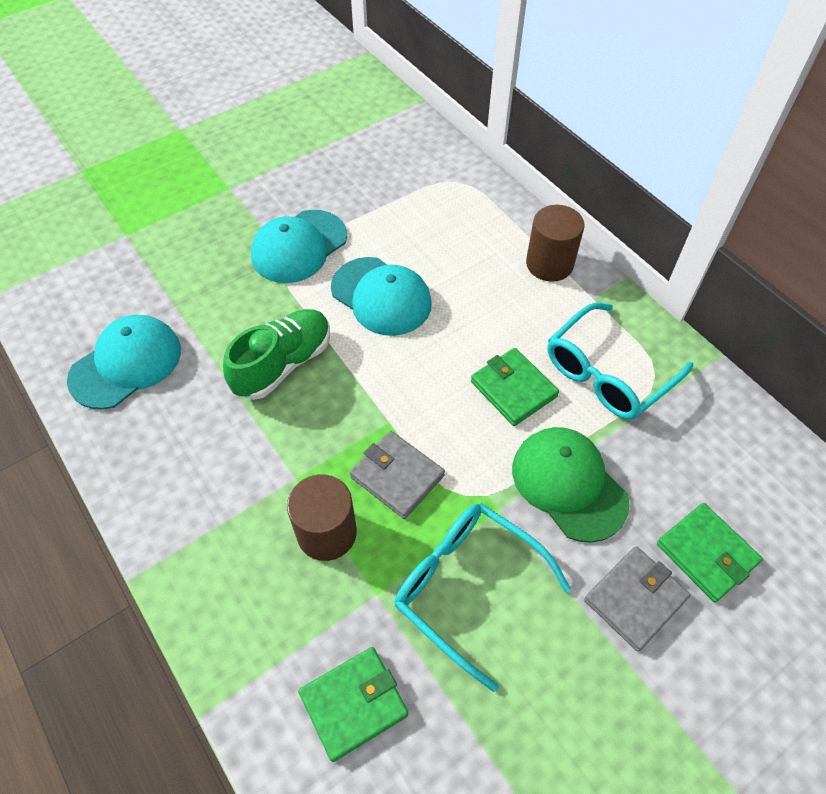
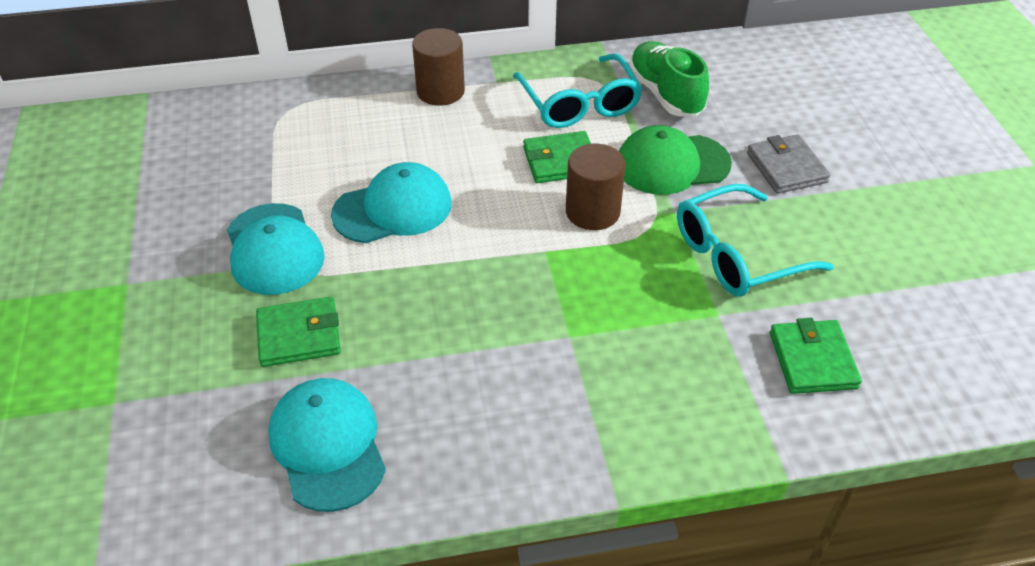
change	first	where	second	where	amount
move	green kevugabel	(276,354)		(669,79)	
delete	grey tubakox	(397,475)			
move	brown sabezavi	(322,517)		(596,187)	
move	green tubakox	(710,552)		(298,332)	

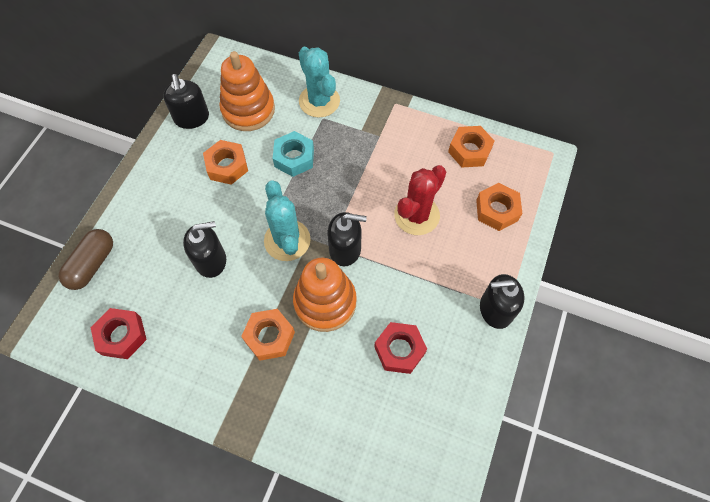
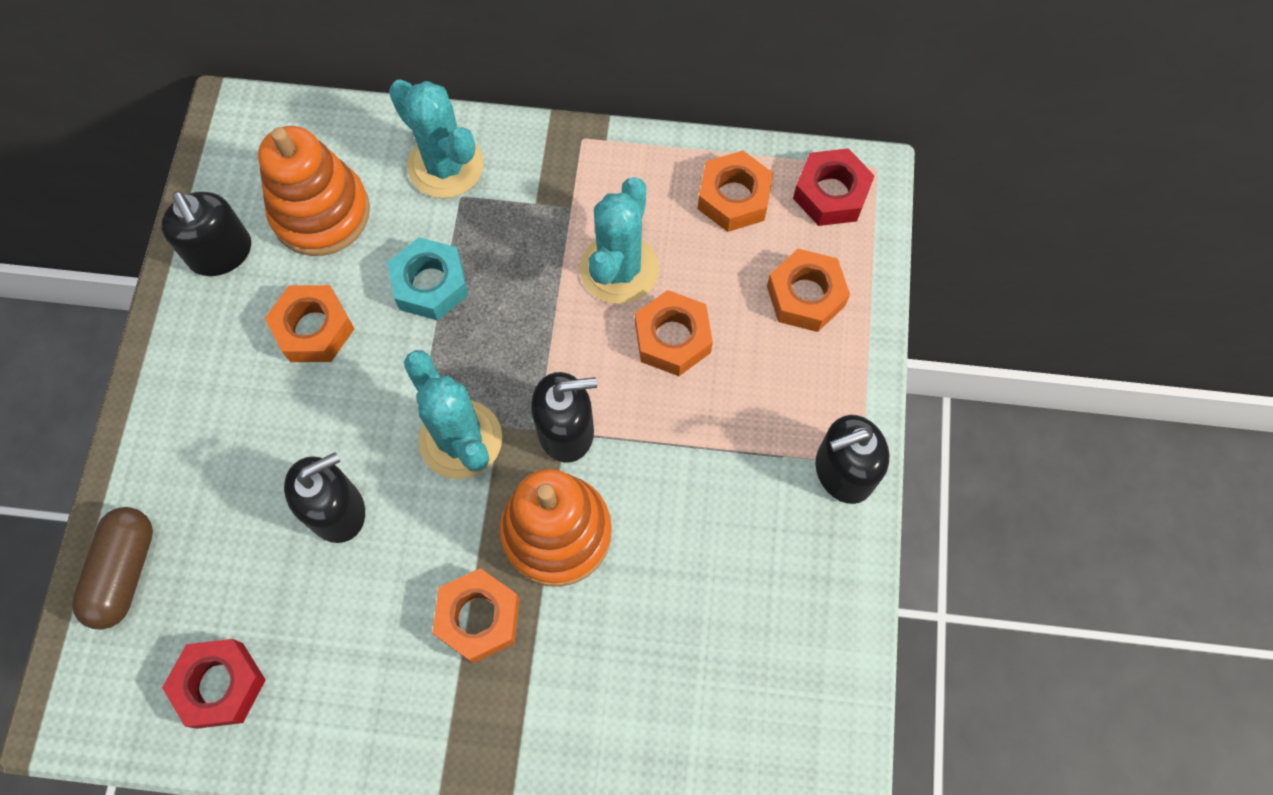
change	first	where	second	where	amount
replace	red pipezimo	(420,200)	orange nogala	(674,333)	
move	red nogala	(400,348)		(834,187)	
insert			turquoise pipezimo	(619,240)	

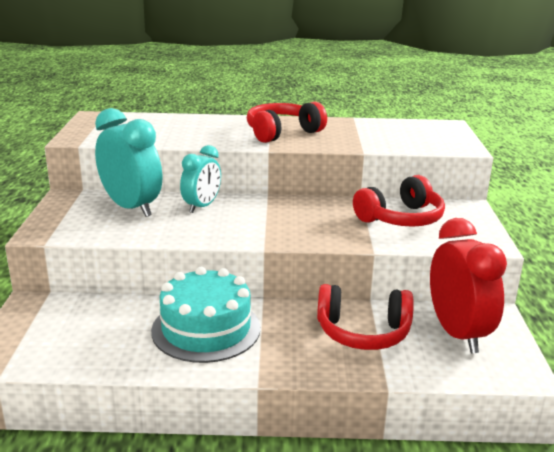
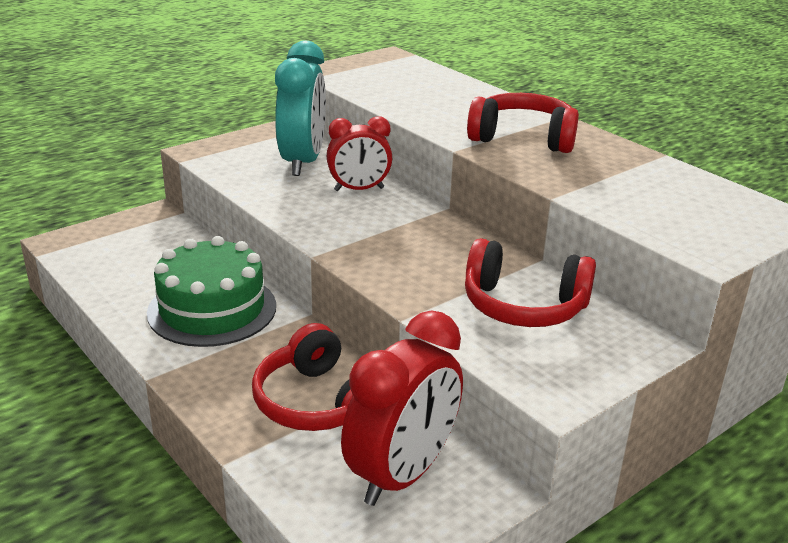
change	first	where	second	where	amount
recolor	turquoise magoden	(200,179)	red magoden	(359,153)	
recolor	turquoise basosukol	(205,315)	green basosukol	(211,291)	

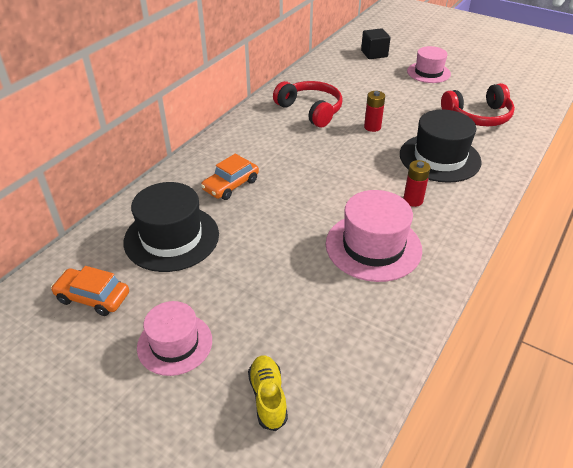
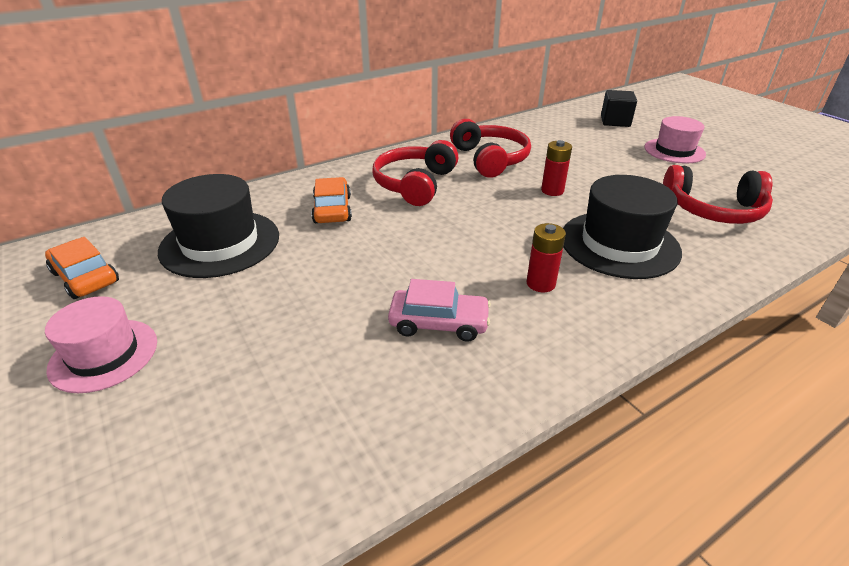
change	first	where	second	where	amount
rotate	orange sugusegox	(230,177)		(331,200)	105 degrees clockwise
replace	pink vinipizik	(374,236)	pink sugusegox	(439,310)	
delete	yellow kevugabel	(268,393)			
insert			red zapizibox	(415,173)	

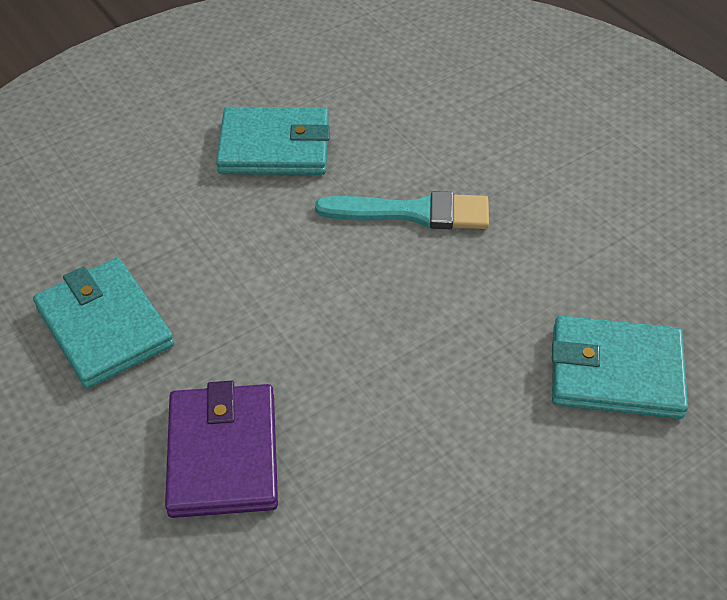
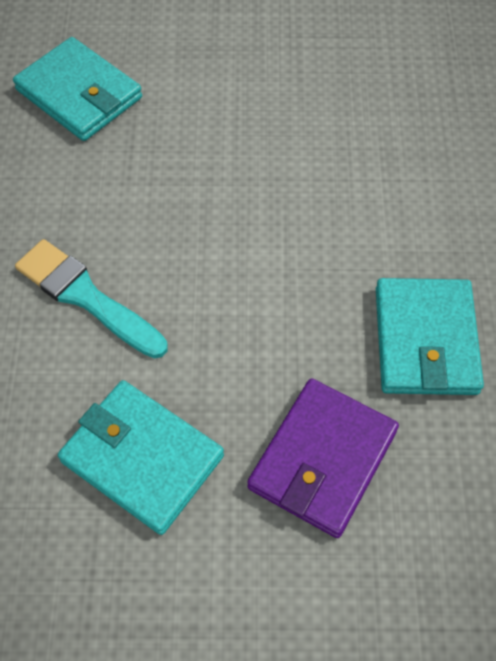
change	first	where	second	where	amount
move	purple tubakox	(221,449)		(323,458)	

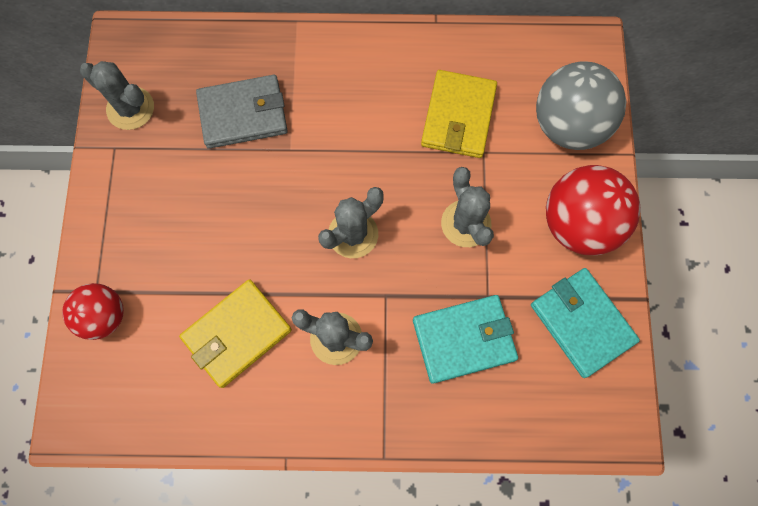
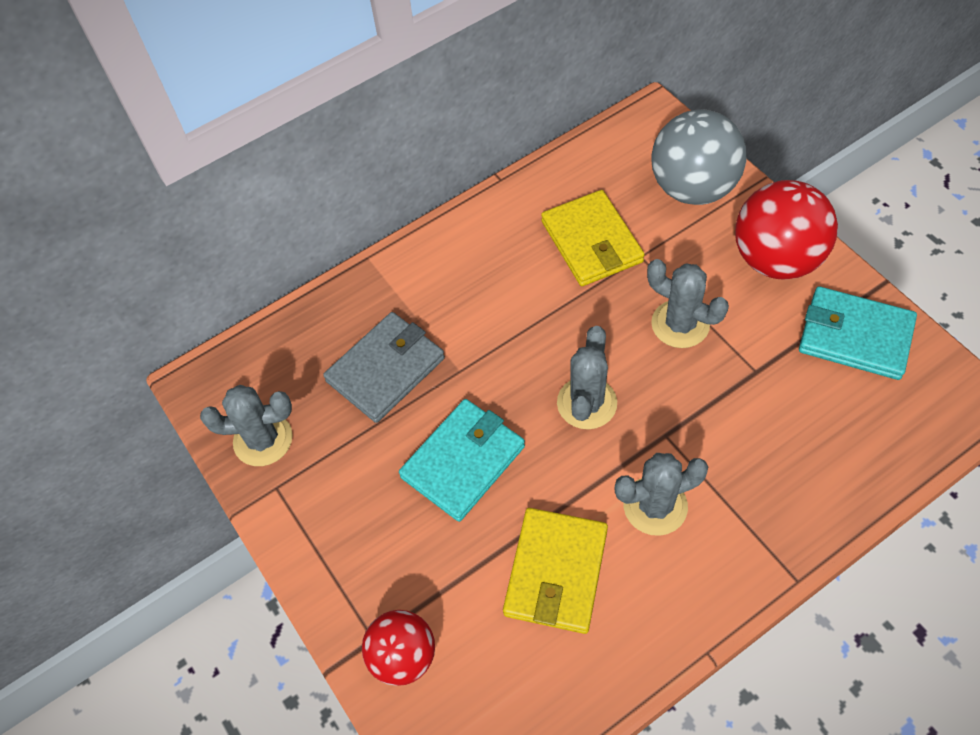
change	first	where	second	where	amount
move	turquoise tubakox	(465,339)		(462,460)	

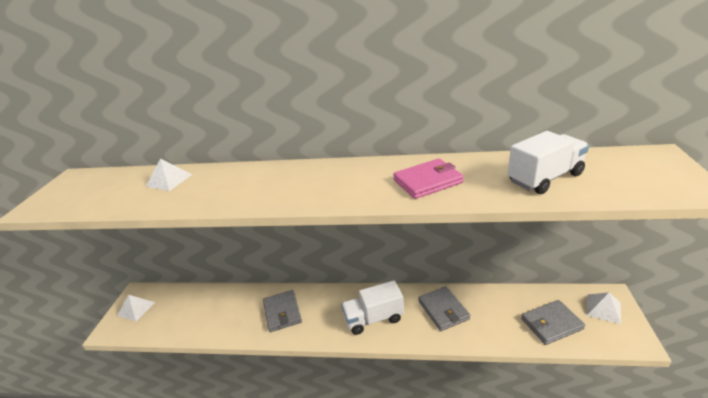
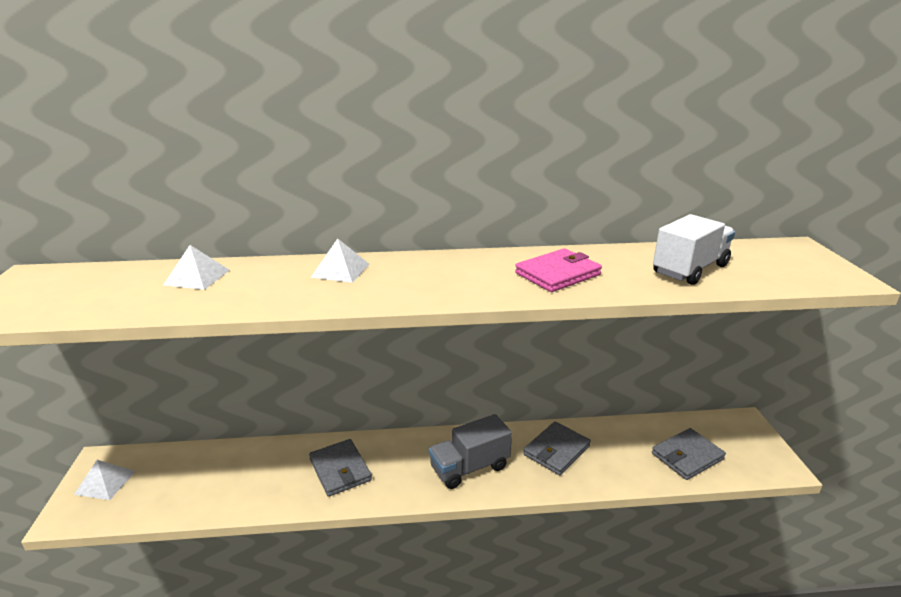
change	first	where	second	where	amount
recolor	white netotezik	(372,307)	grey netotezik	(470,451)	
rotate	grey tubakox	(444,308)		(557,448)	75 degrees clockwise
move	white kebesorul	(603,308)		(339,261)	

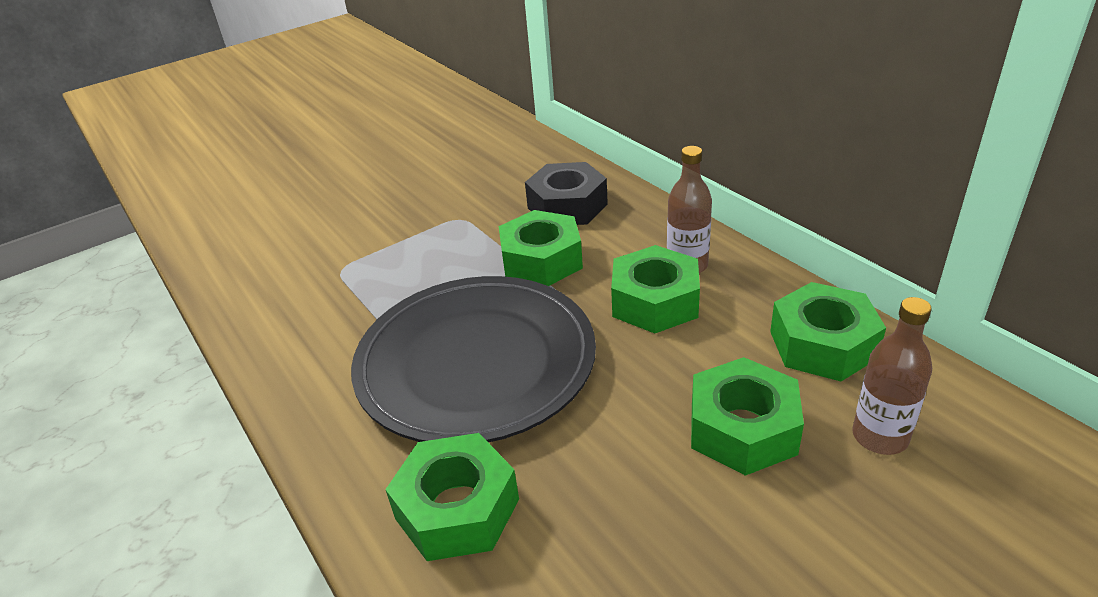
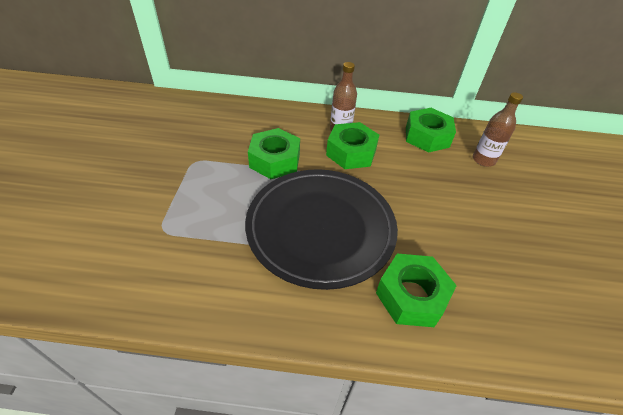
change	first	where	second	where	amount
delete	black nogala	(566,193)			
delete	green nogala	(747,416)			

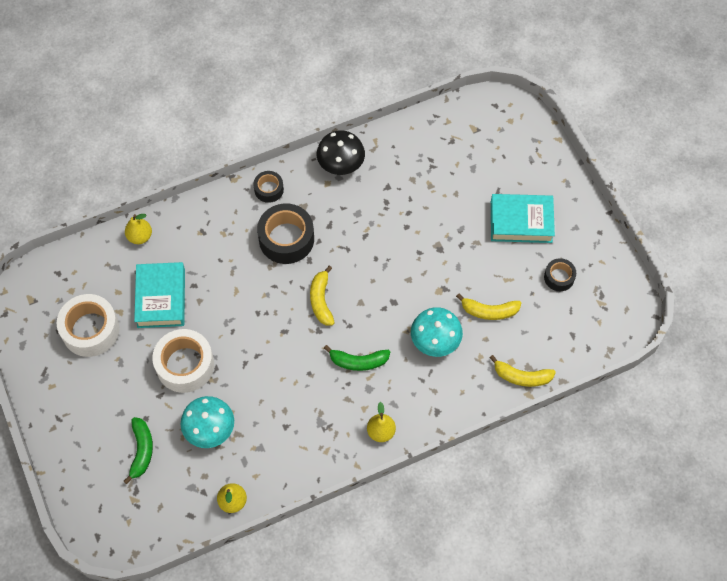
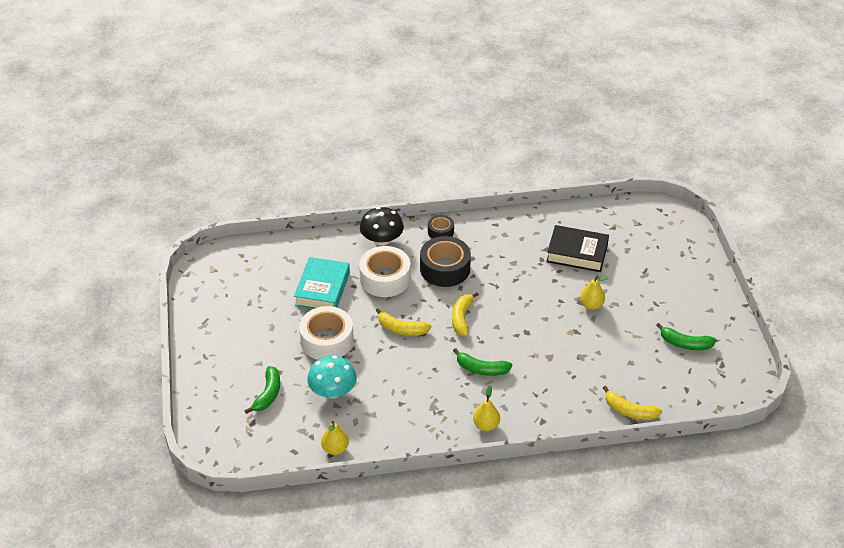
change	first	where	second	where	amount
move	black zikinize	(341,152)		(382,226)	
delete	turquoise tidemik	(523,218)			
move	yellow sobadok	(138,229)		(594,292)	
replace	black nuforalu	(560,274)	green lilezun	(686,336)	
move	yellow lilezun	(488,306)		(403,322)	
move	white nuforalu	(88,325)		(385,271)	
delete	turquoise zikinize	(437,332)			
insert			black tidemik	(577,248)	

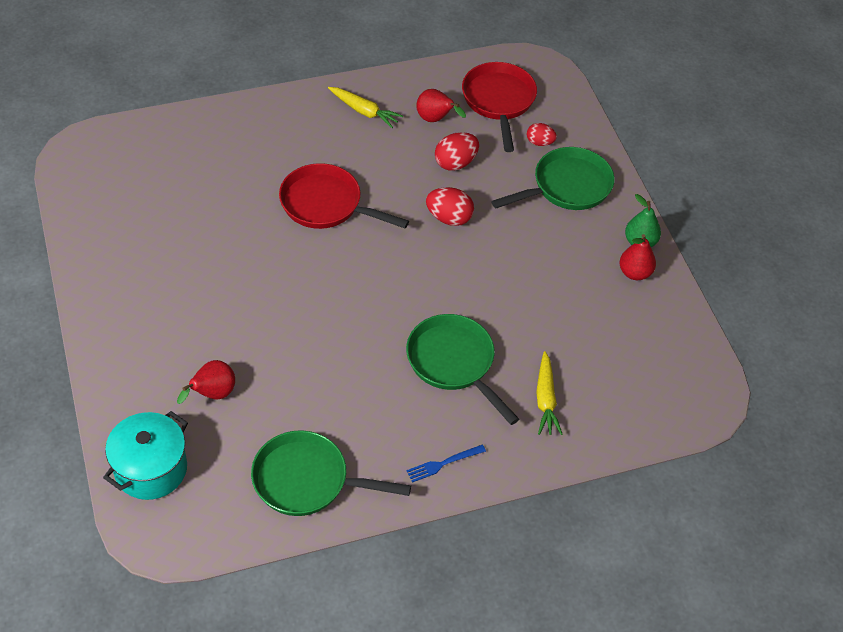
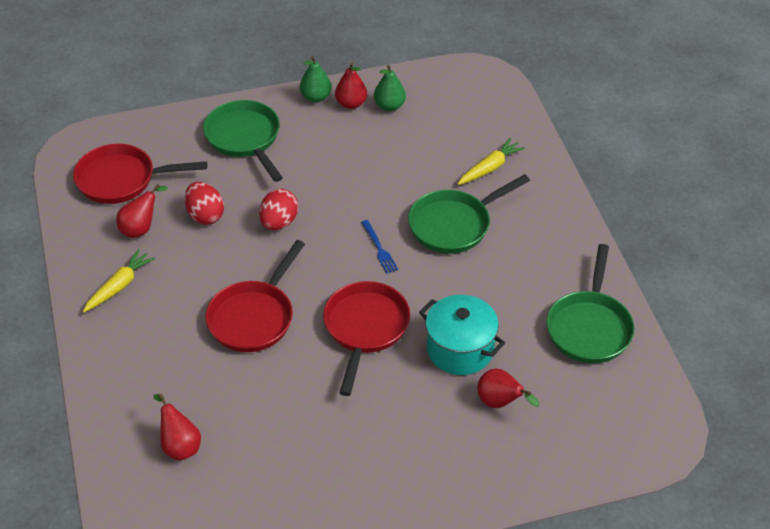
change	first	where	second	where	amount
delete	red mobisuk	(542,134)			
rotate	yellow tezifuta	(549,393)		(491,161)	45 degrees counterclockwise
move	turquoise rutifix	(145,455)		(462,335)	
move	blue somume	(446,464)		(379,247)	
insert			green sobadok	(390,88)	
insert			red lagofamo	(366,338)	
insert			red sobadok	(177,427)	

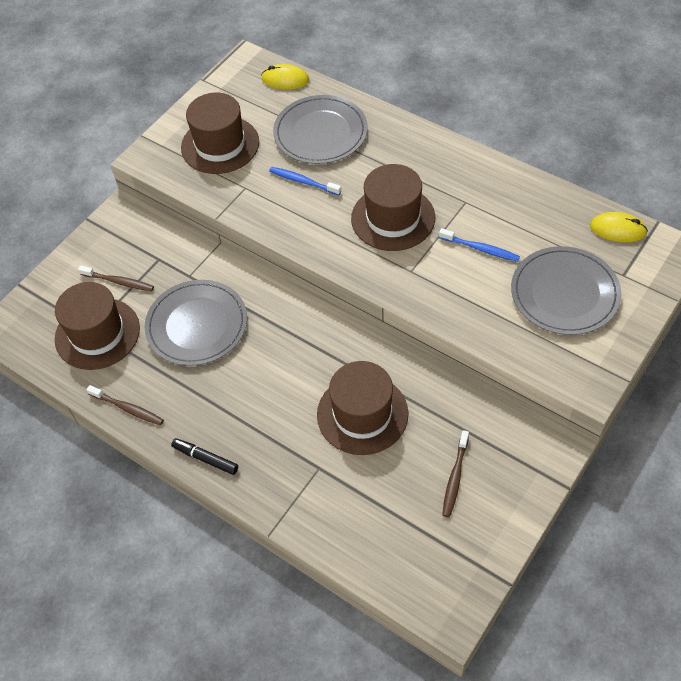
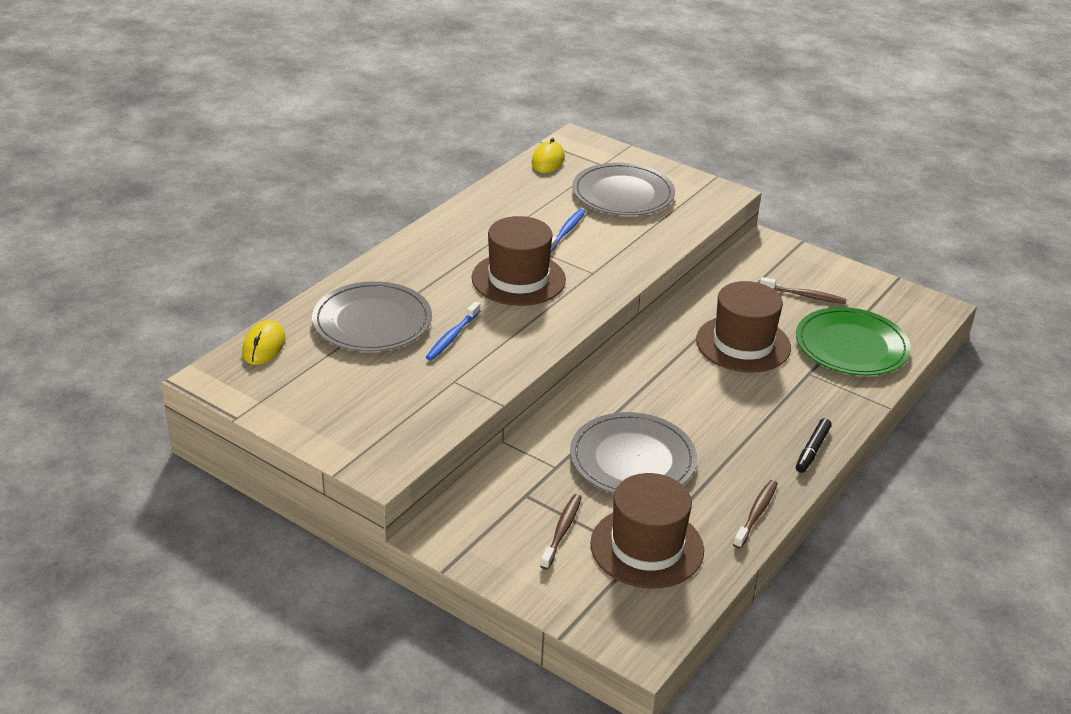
change	first	where	second	where	amount
delete	brown vinipizik	(220,133)			
insert			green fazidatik	(853,341)	

